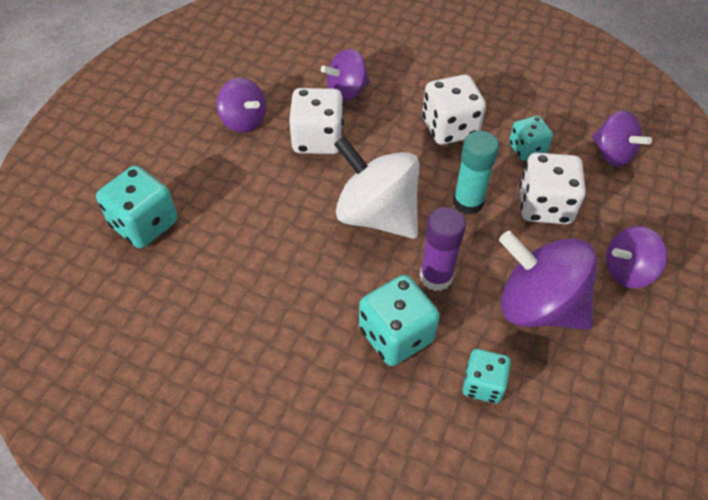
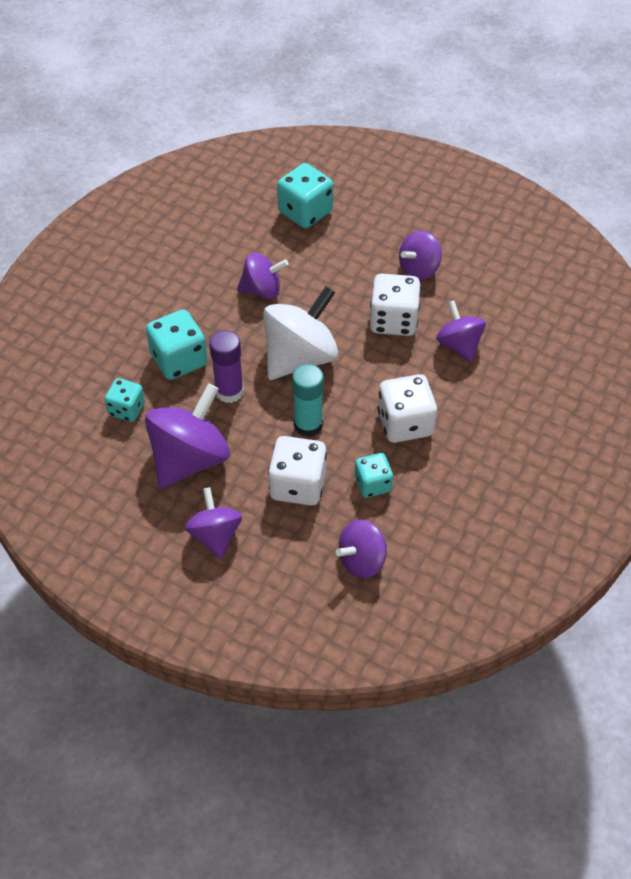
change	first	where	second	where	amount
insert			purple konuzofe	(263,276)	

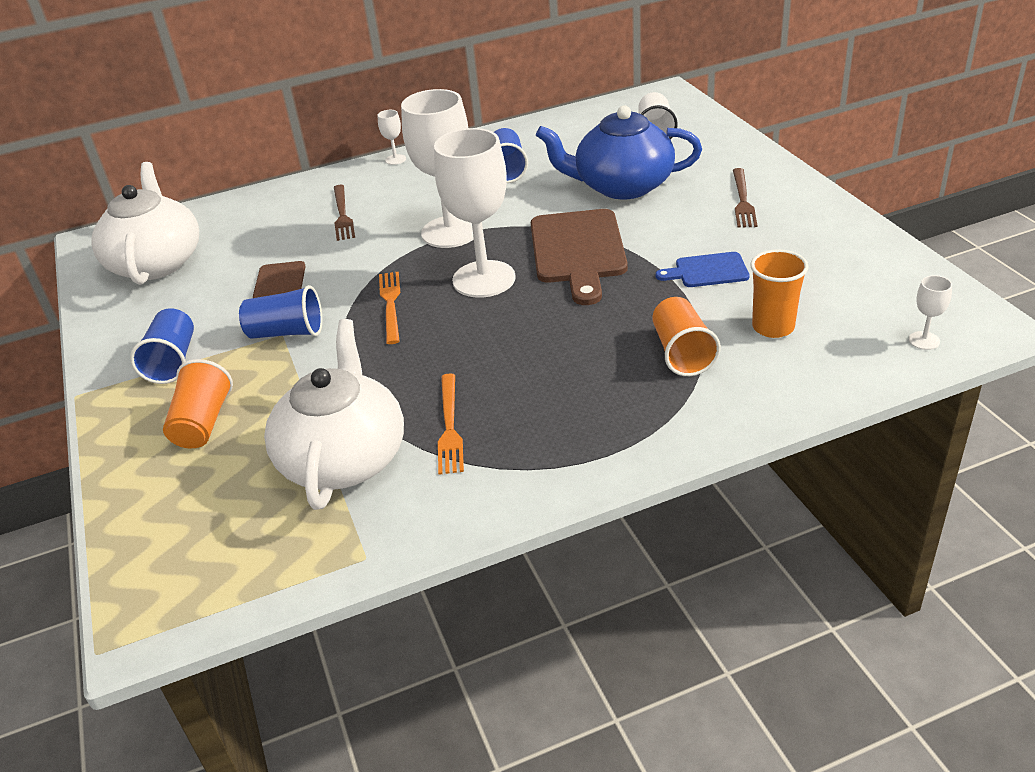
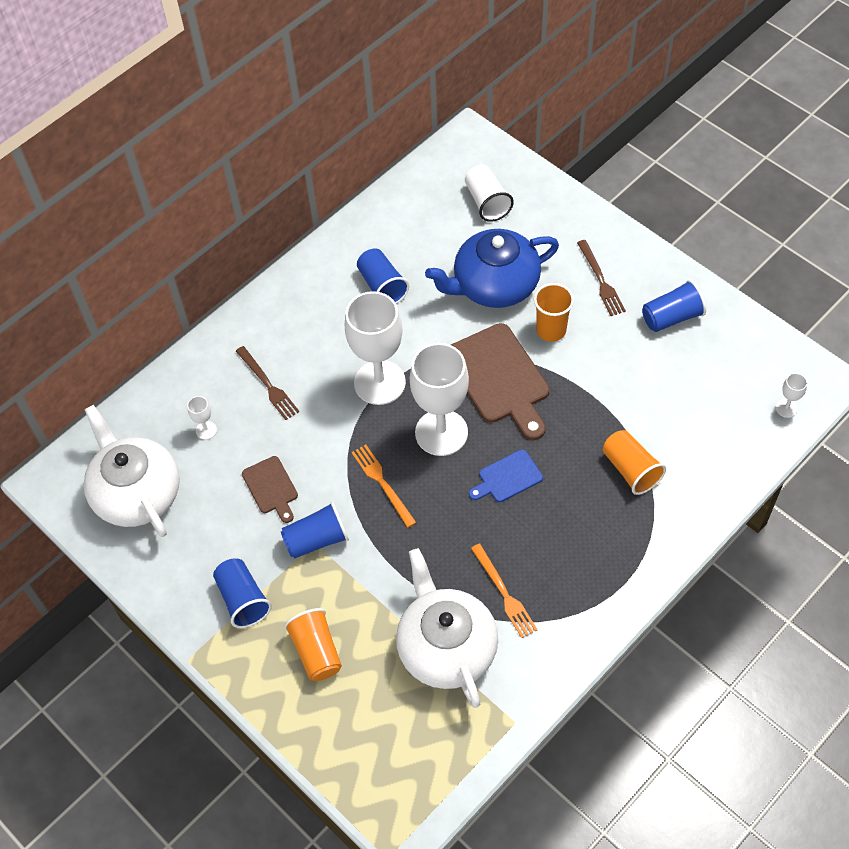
change	first	where	second	where	amount
move	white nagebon	(391,137)		(202,418)	
move	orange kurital	(779,293)		(554,312)	
move	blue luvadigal	(703,269)		(506,475)	
insert			blue kurital	(674,306)	

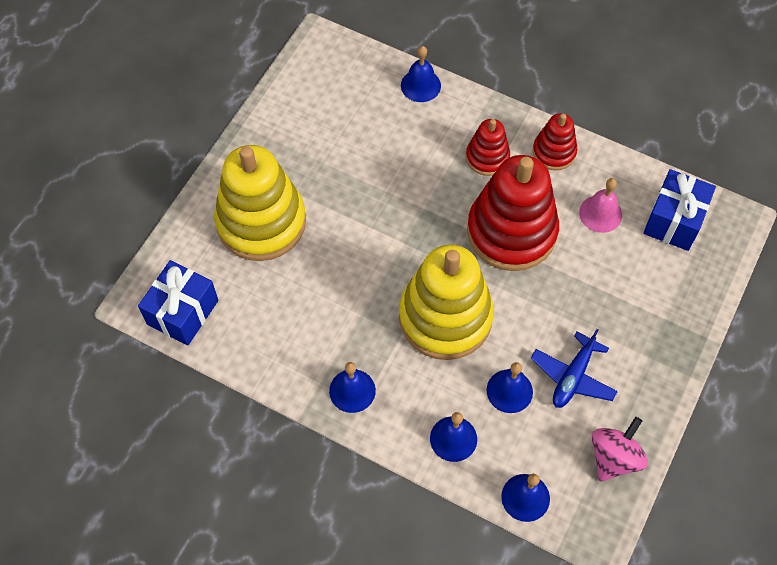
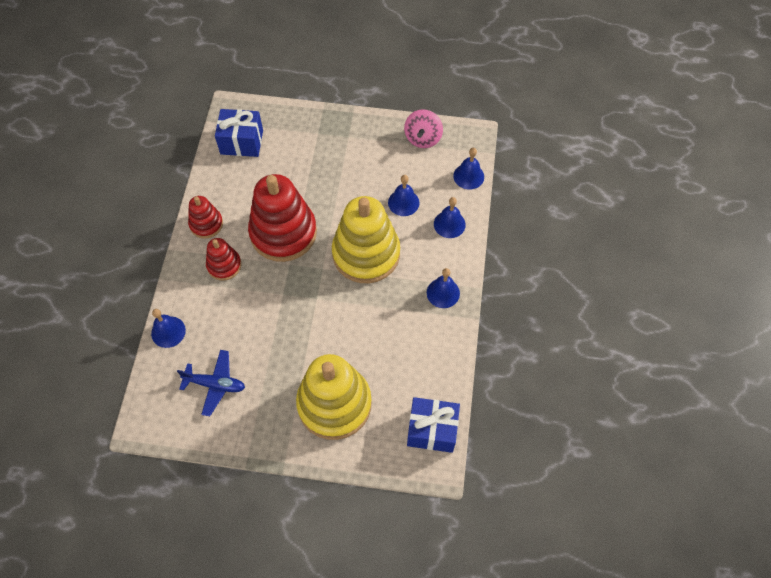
change	first	where	second	where	amount
delete	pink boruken	(600,205)			
move	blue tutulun	(574,368)		(211,383)	
rotate	pink konuzofe	(620,449)		(423,128)	90 degrees counterclockwise

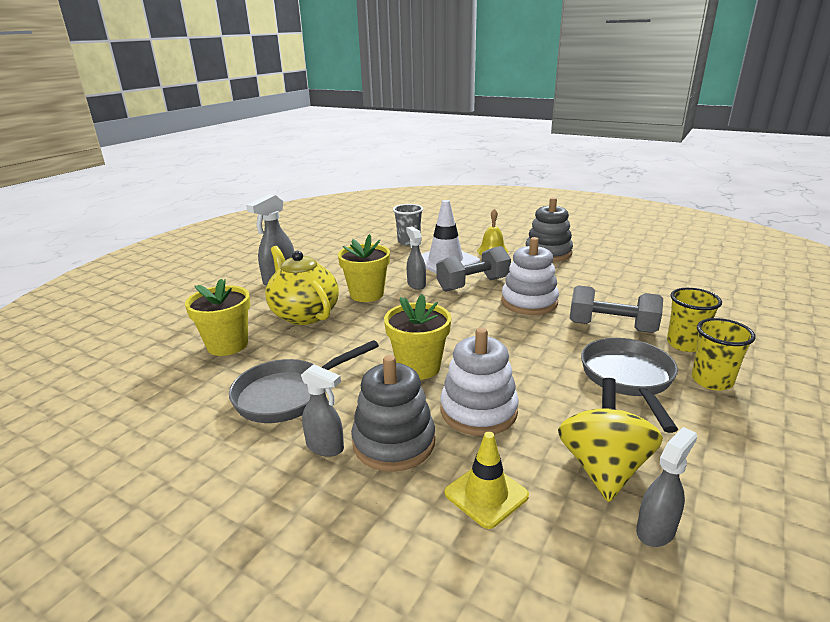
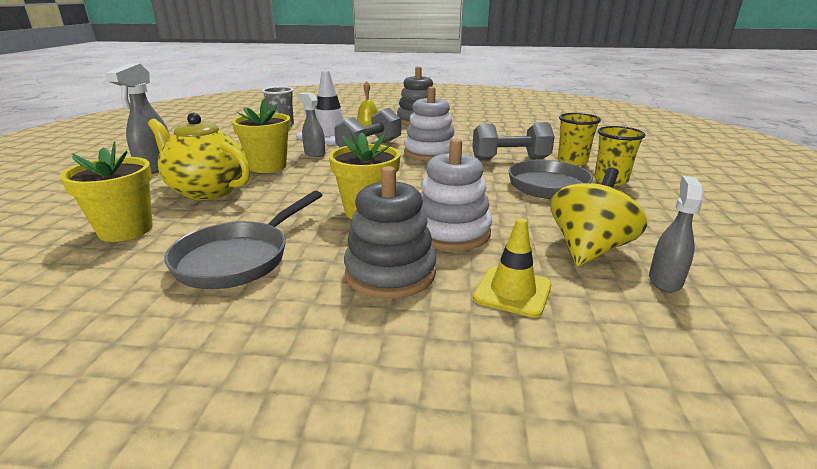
change	first	where	second	where	amount
delete	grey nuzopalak	(322,410)			
rotate	yellow konuzofe	(610,440)		(599,217)	45 degrees clockwise

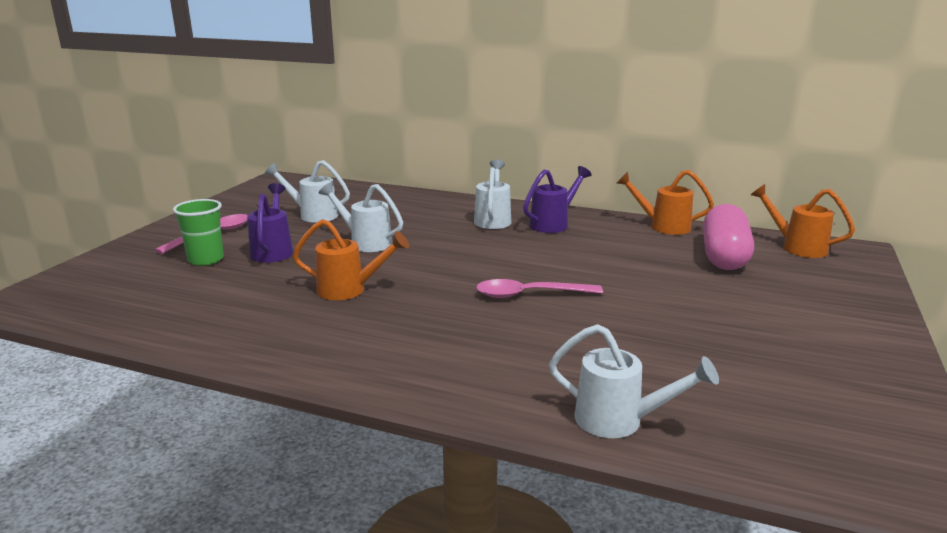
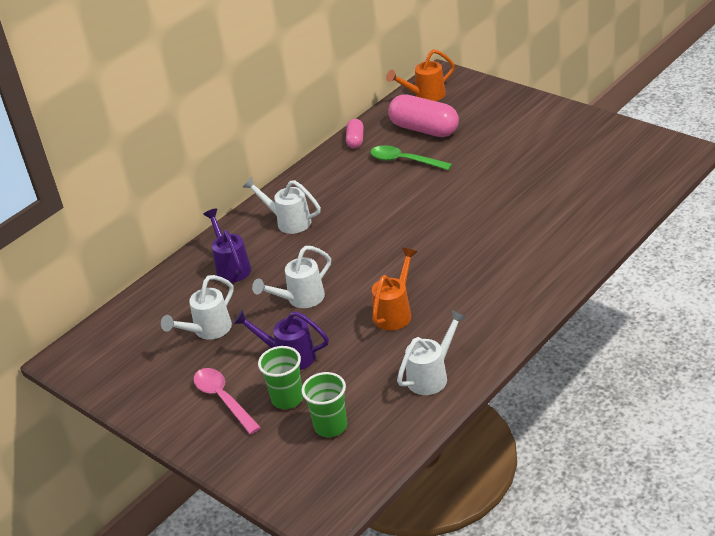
change	first	where	second	where	amount
move	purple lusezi	(557,199)		(227,246)	
replace	orange lusezi	(665,202)	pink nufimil	(355,133)	
delete	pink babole	(539,288)			
move	white lusezi	(634,381)		(432,352)	
insert			green babole	(411,157)	
insert			green kurital	(324,404)	

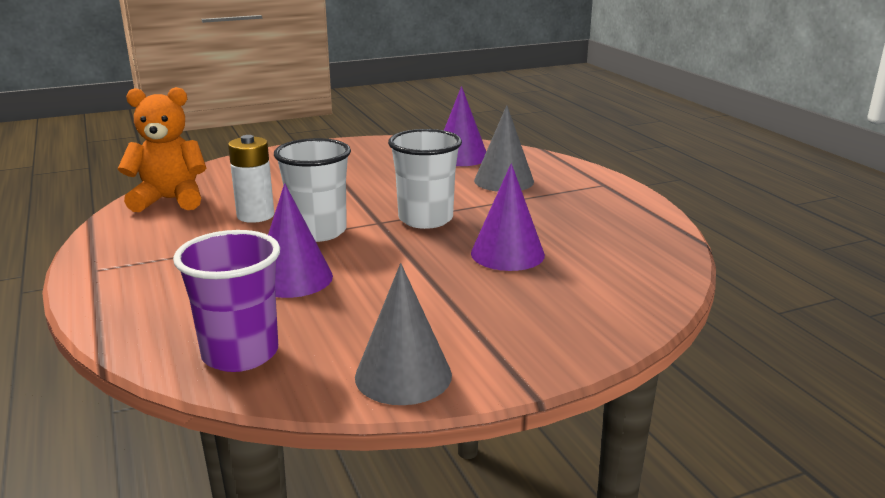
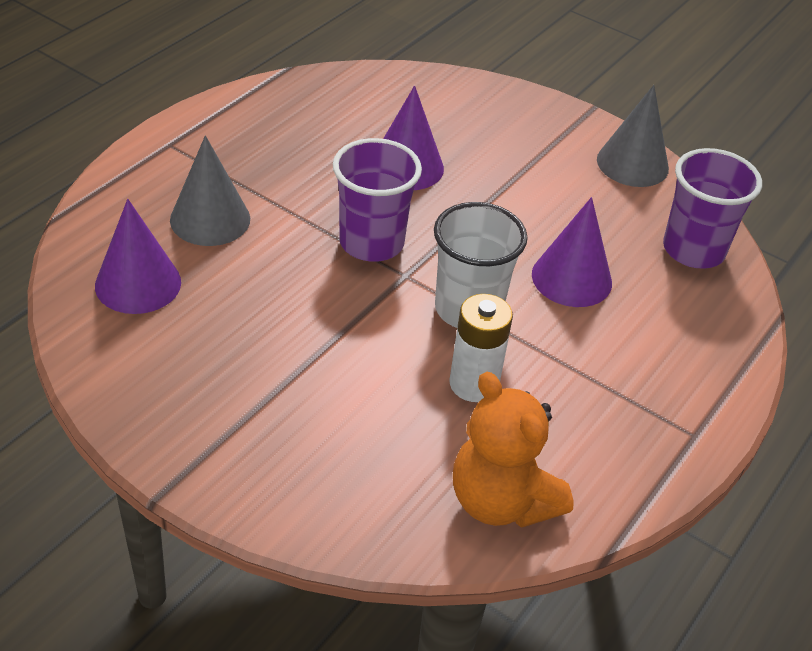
change	first	where	second	where	amount
recolor	white kurital	(425,179)	purple kurital	(377,200)	

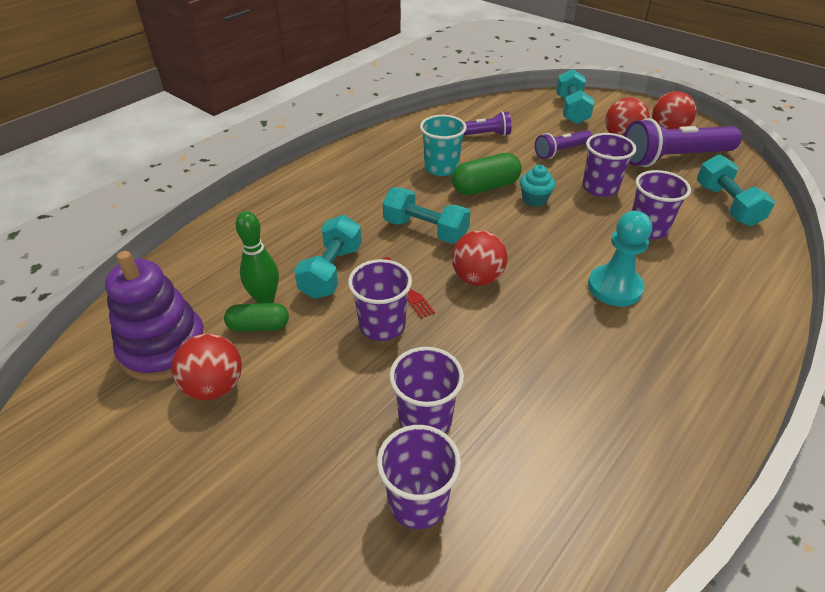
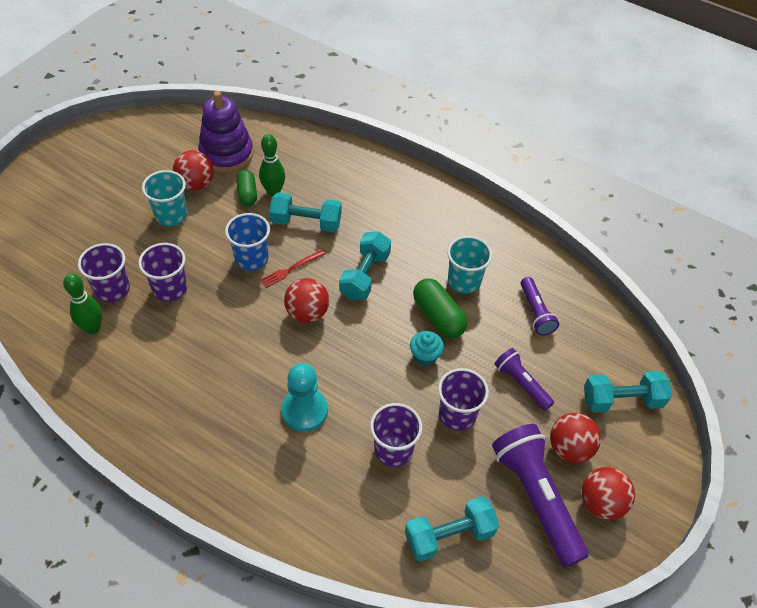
change	first	where	second	where	amount
recolor	purple kurital	(380,300)	blue kurital	(247,241)	
insert			turquoise kurital	(164,198)	
insert			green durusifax	(82,303)	

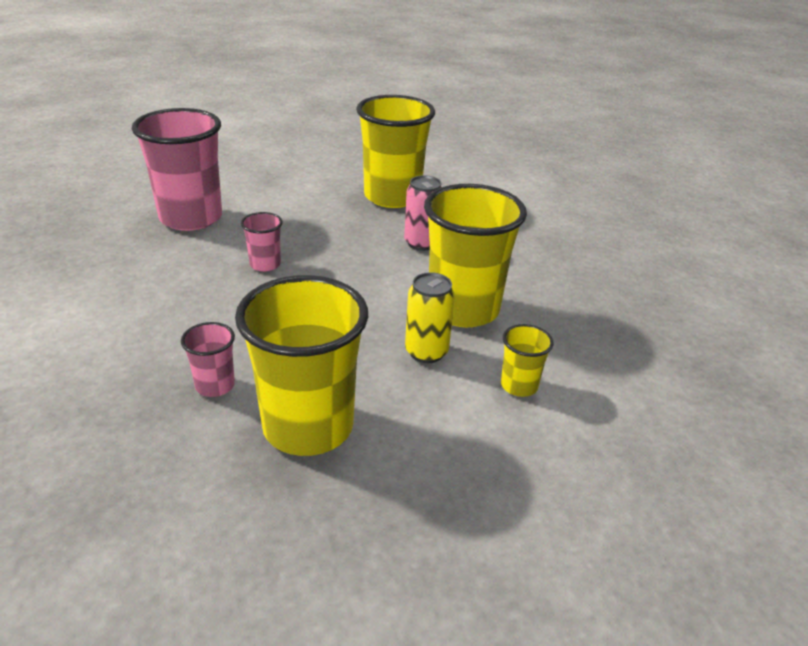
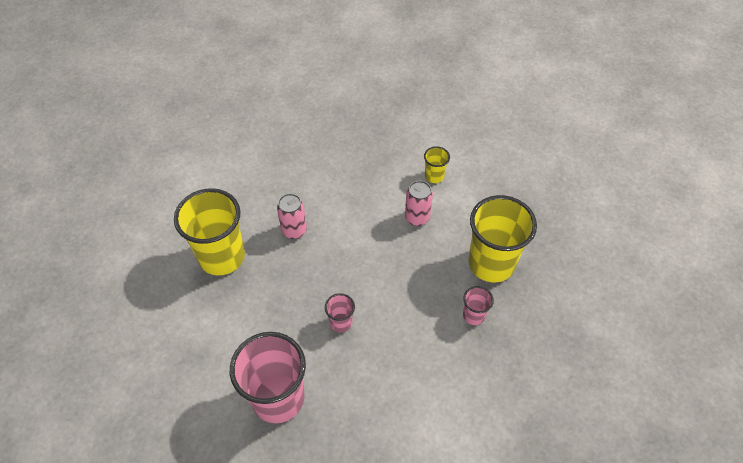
change	first	where	second	where	amount
delete	yellow kurital	(475,255)			
recolor	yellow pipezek	(430,317)	pink pipezek	(419,203)	

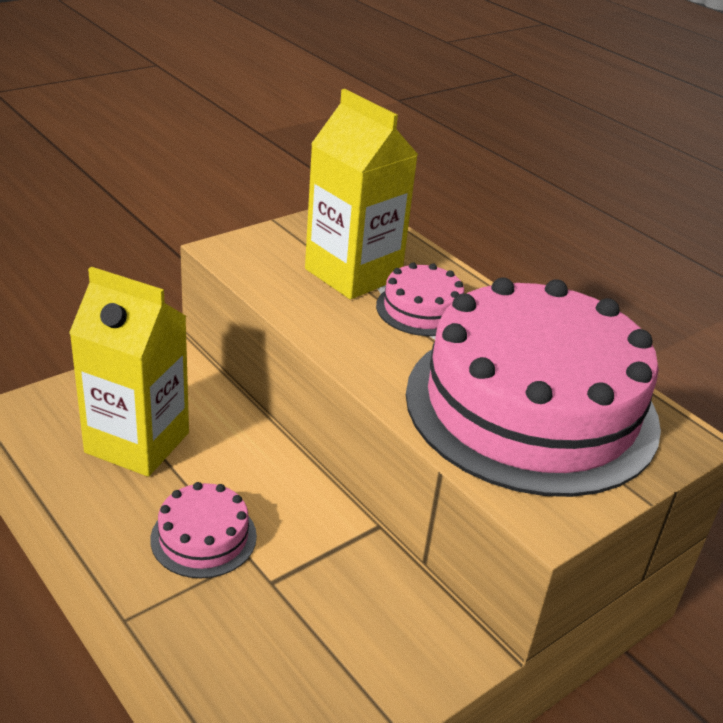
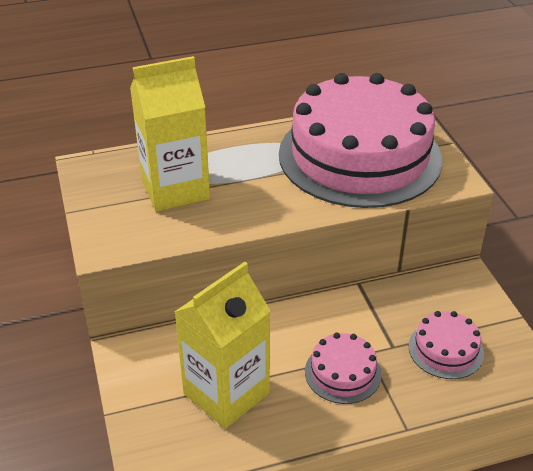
change	first	where	second	where	amount
move	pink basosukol	(420,299)		(446,345)	

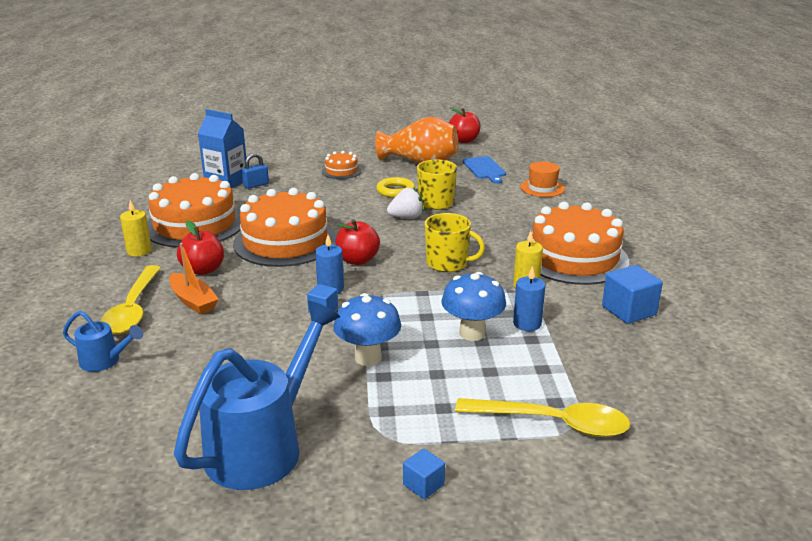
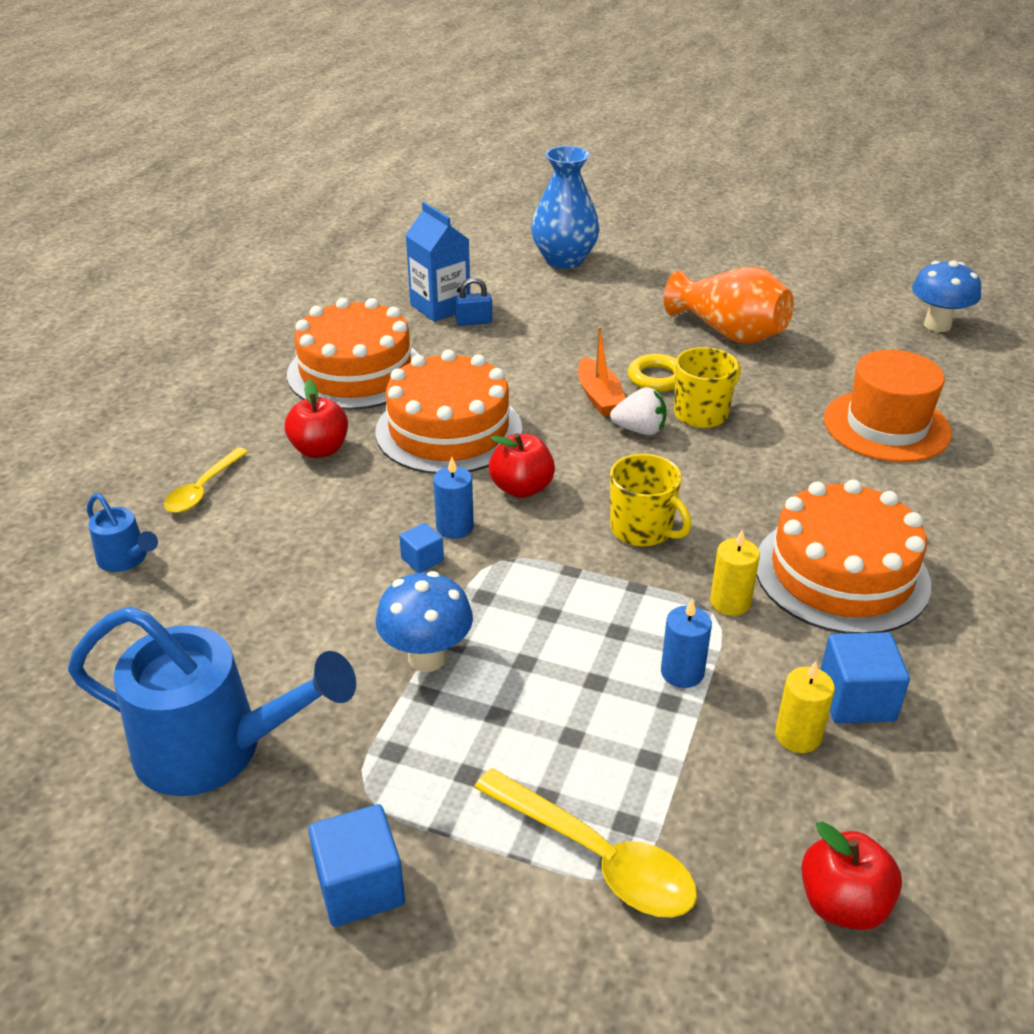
change	first	where	second	where	amount
move	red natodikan	(465,125)		(851,875)	
delete	orange basosukol	(341,165)			
delete	blue luvadigal	(484,170)			
resize	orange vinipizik	(542,179)		(888,406)	x1.72
move	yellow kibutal	(136,228)		(805,707)	
move	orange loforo	(194,279)		(601,371)	
resize	yellow babole	(130,300)		(206,480)	x0.66
move	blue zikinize	(473,306)		(946,296)	
rotate	blue lusezi	(257,395)		(212,701)	45 degrees clockwise
resize	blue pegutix	(424,474)		(356,865)	x1.76
insert			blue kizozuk	(565,207)	

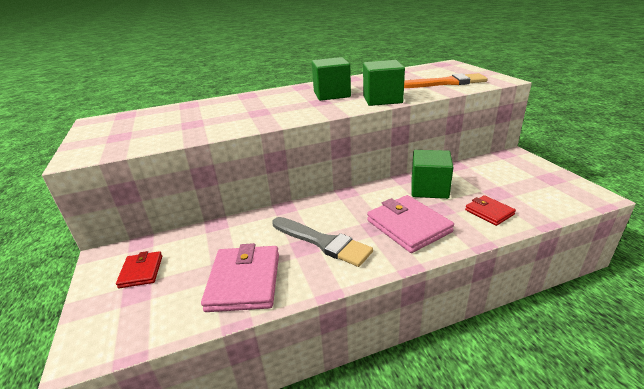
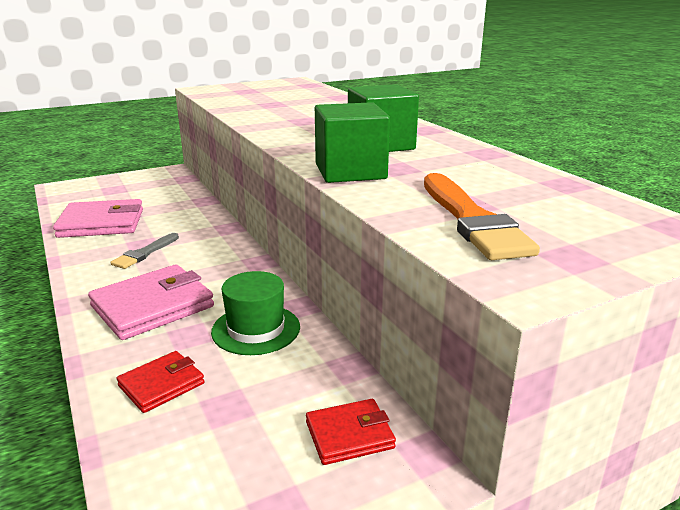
change	first	where	second	where	amount
replace	green pegutix	(432,174)	green vinipizik	(255,313)	
resize	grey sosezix	(322,242)		(144,251)	x0.59
move	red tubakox	(139,269)		(351,432)	

